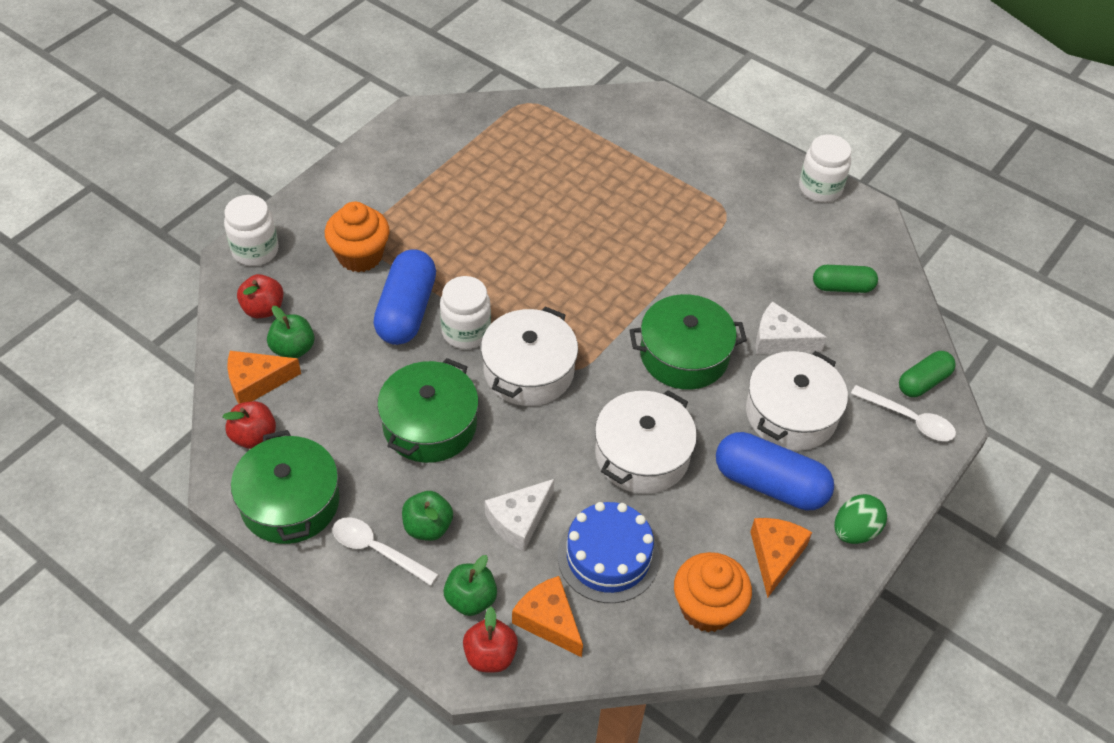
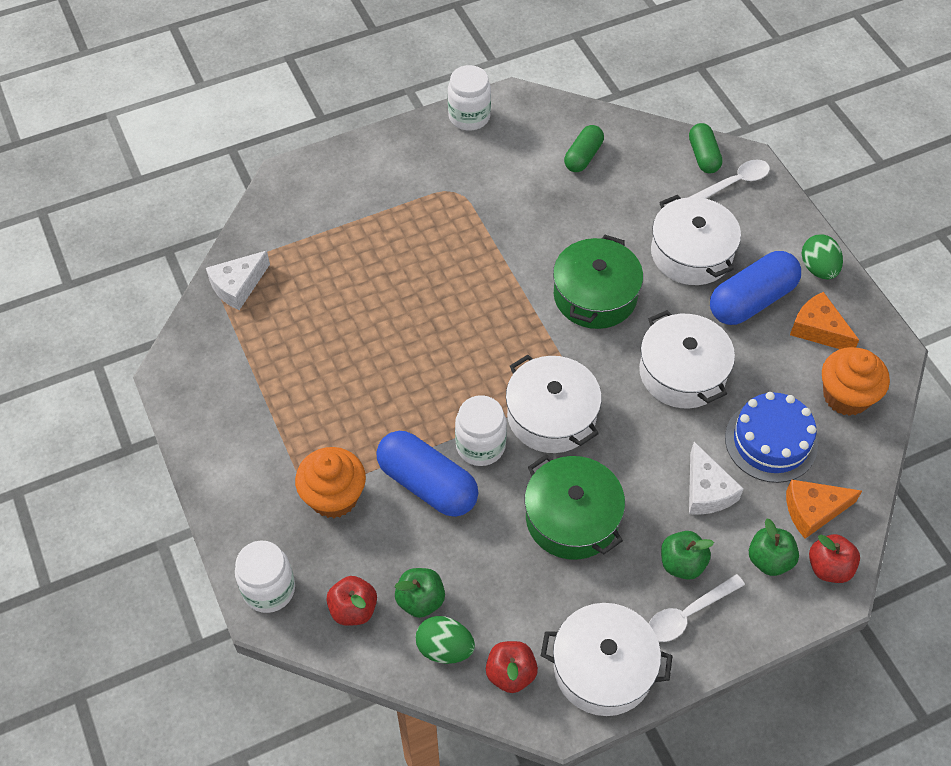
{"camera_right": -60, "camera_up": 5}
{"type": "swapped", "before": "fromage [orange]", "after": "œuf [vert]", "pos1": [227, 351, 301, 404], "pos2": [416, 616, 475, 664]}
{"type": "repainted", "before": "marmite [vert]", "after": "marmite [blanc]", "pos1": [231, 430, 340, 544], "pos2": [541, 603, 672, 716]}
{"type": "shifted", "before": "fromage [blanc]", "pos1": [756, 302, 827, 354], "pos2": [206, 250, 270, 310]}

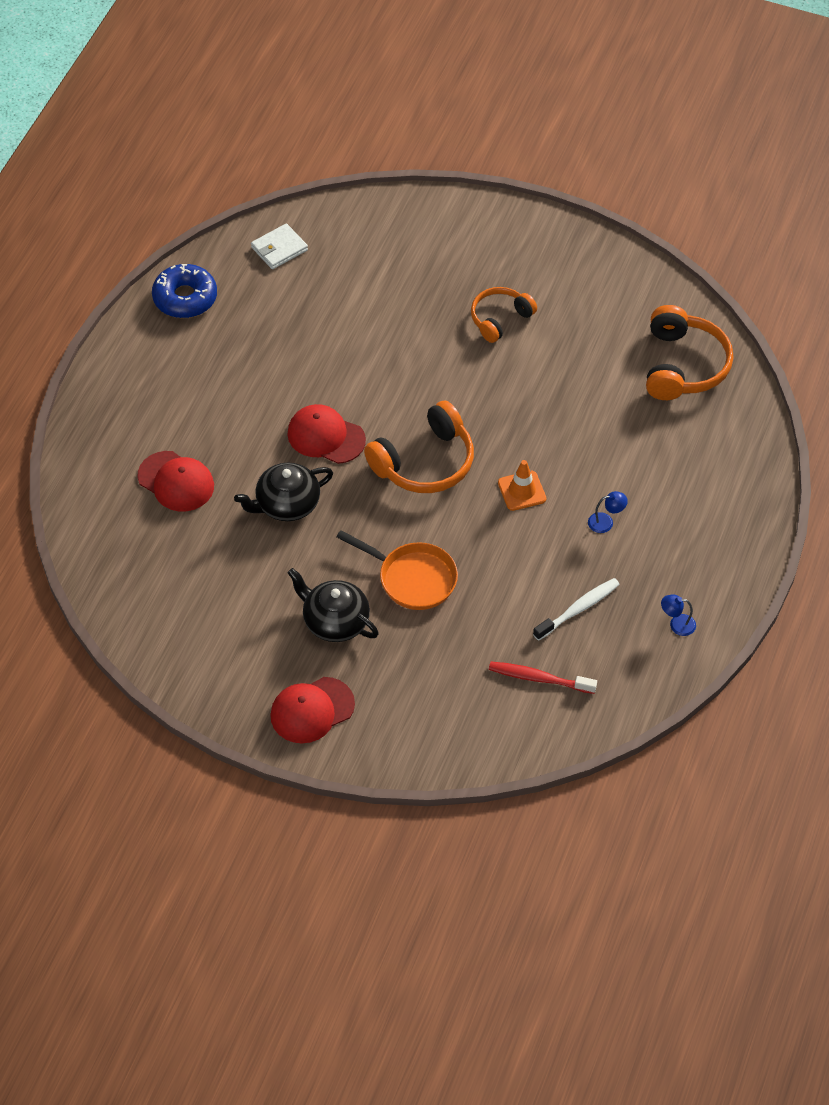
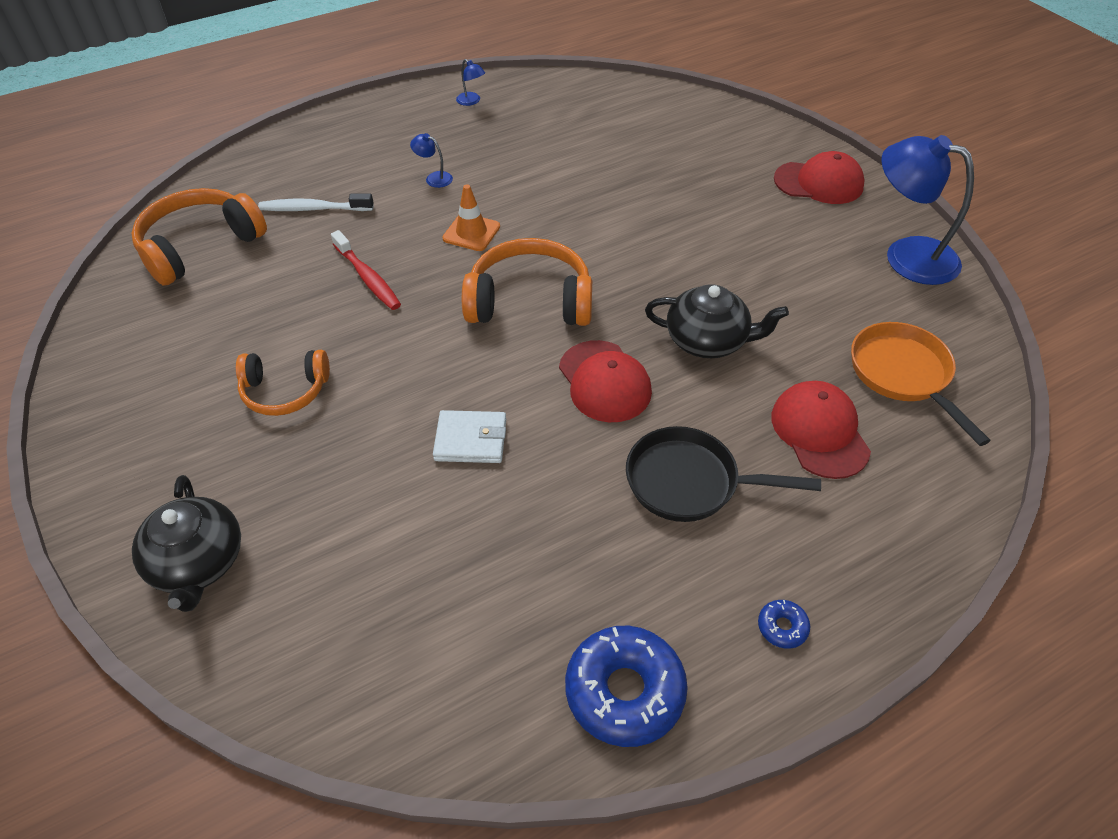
{"camera_right": -140, "camera_up": -5}
{"type": "shifted", "before": "portefeuille [blanc]", "pos1": [251, 223, 308, 269], "pos2": [433, 410, 506, 463]}
{"type": "shifted", "before": "théière [noir]", "pos1": [287, 568, 379, 642], "pos2": [132, 475, 241, 612]}
{"type": "shifted", "before": "poêle [orange]", "pos1": [336, 530, 458, 610], "pos2": [851, 322, 991, 446]}
{"type": "shifted", "before": "brosse à dents [rouge]", "pos1": [489, 662, 597, 694], "pos2": [331, 230, 401, 310]}
{"type": "shifted", "before": "brosse à dents [blanc]", "pos1": [533, 578, 620, 641], "pos2": [258, 194, 374, 211]}
{"type": "new", "after": "poêle [noir]", "pos2": [626, 426, 821, 522]}
{"type": "new", "after": "beignet [bleu]", "pos2": [758, 600, 810, 649]}
{"type": "new", "after": "lampe [bleu]", "pos2": [881, 135, 974, 285]}

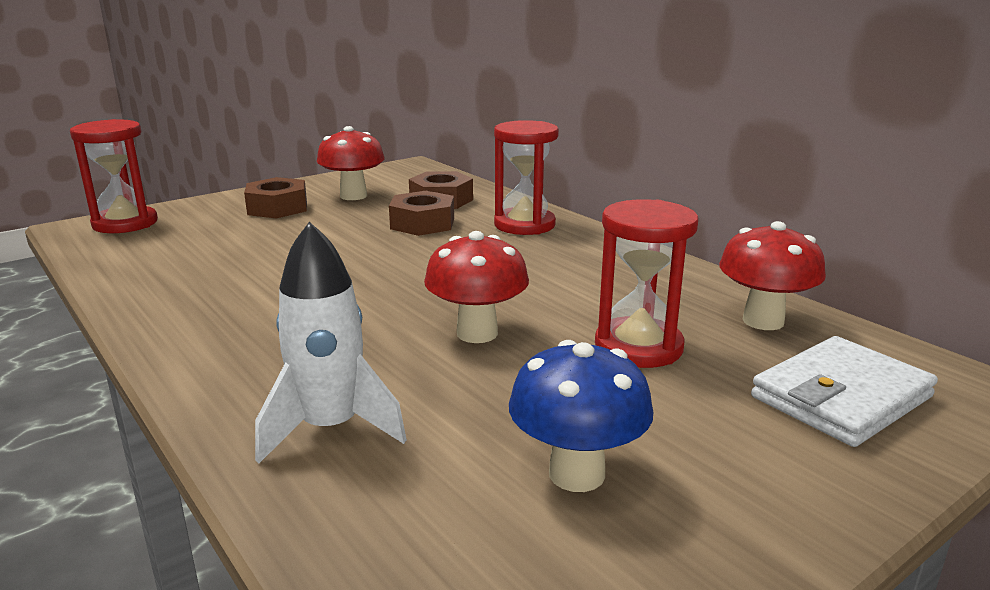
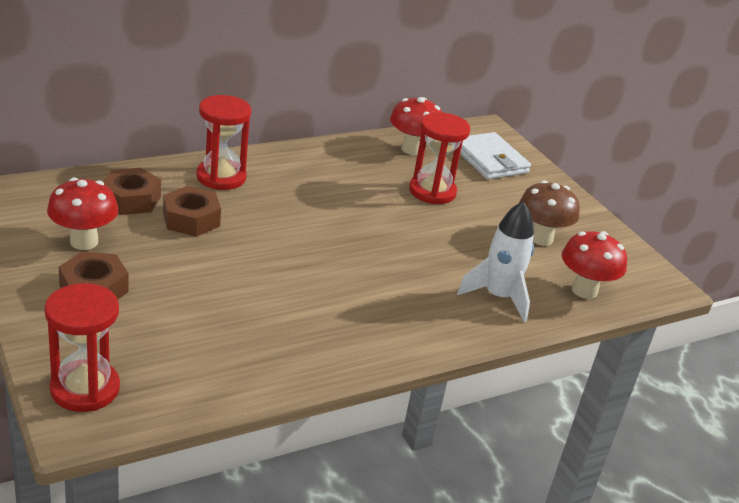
{"camera_right": -85, "camera_up": 10}
{"type": "shifted", "before": "champignon [rouge]", "pos1": [424, 231, 529, 343], "pos2": [562, 231, 627, 299]}
{"type": "repainted", "before": "champignon [bleu]", "after": "champignon [marron]", "pos1": [509, 340, 653, 492], "pos2": [519, 180, 580, 246]}

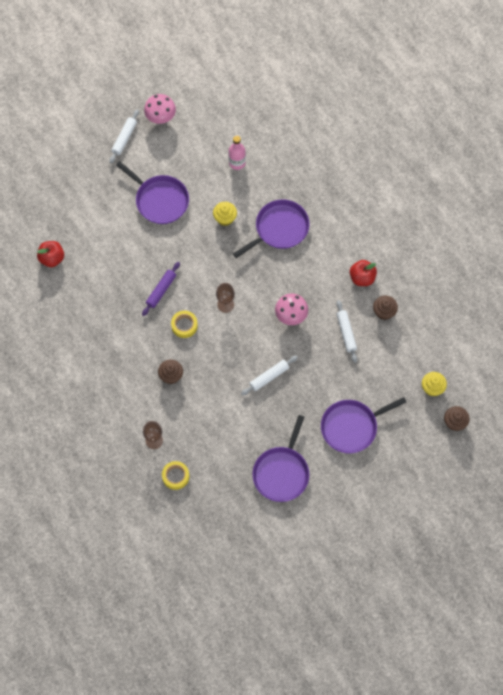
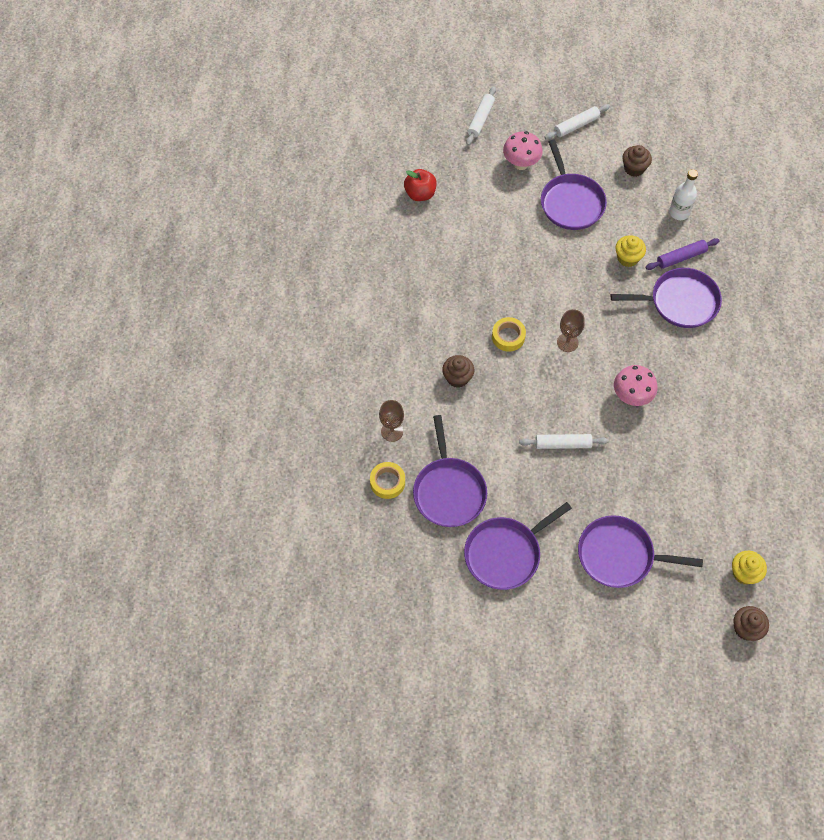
{"camera_right": 35, "camera_up": -5}
{"type": "shifted", "before": "rouleau à pâtisserie [violet]", "pos1": [142, 262, 180, 316], "pos2": [645, 238, 720, 270]}
{"type": "shifted", "before": "champignon [rose]", "pos1": [144, 94, 176, 124], "pos2": [503, 131, 543, 170]}
{"type": "repainted", "before": "bouteille [rose]", "after": "bouteille [blanc]", "pos1": [228, 135, 246, 170], "pos2": [669, 169, 698, 220]}
{"type": "shifted", "before": "rouleau à pâtisserie [blanc]", "pos1": [336, 300, 357, 363], "pos2": [466, 86, 496, 146]}
{"type": "gone", "before": "pomme [rouge]", "pos1": [350, 260, 377, 286]}
{"type": "shifted", "before": "muffin [marron]", "pos1": [373, 296, 398, 320], "pos2": [622, 145, 652, 177]}
{"type": "new", "after": "poêle [violet]", "pos2": [413, 415, 487, 527]}

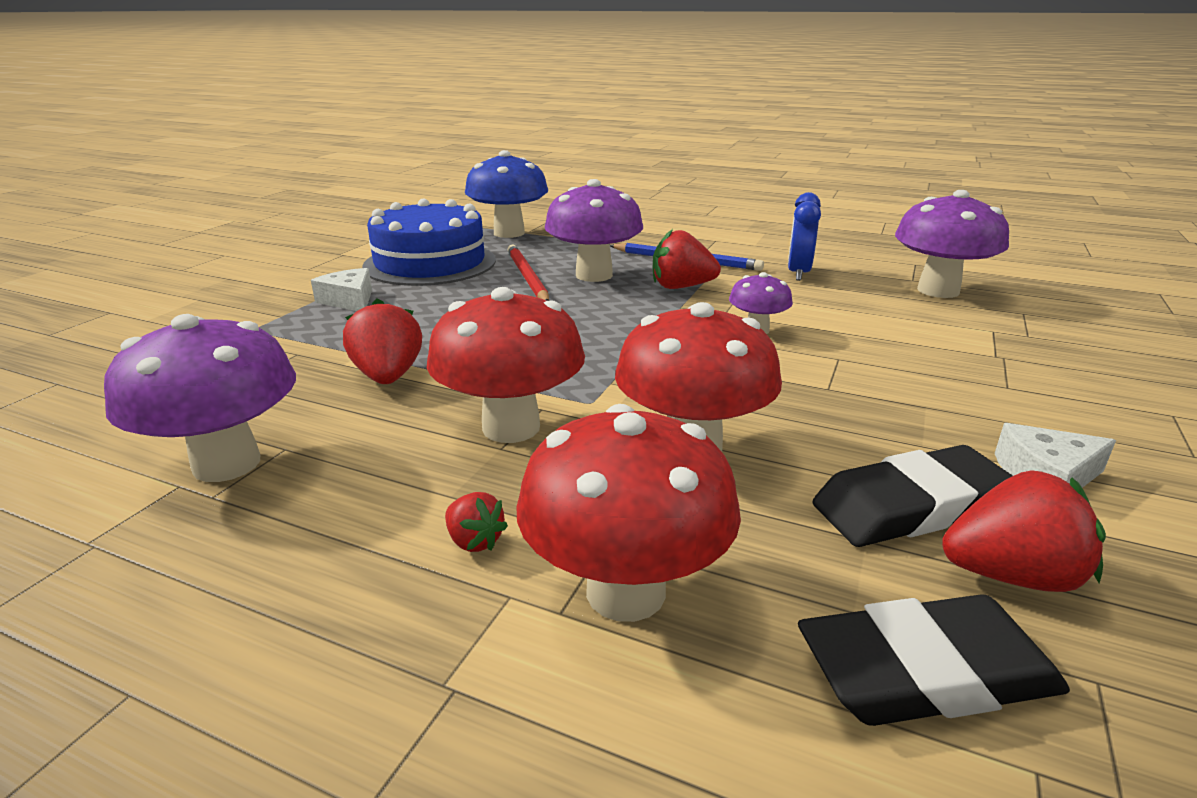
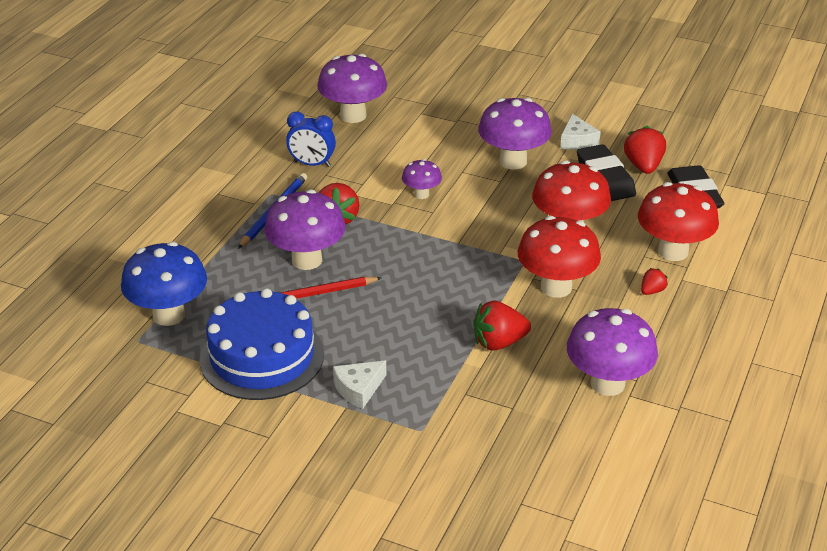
{"camera_right": -90, "camera_up": 10}
{"type": "new", "after": "champignon [violet]", "pos2": [478, 98, 552, 169]}

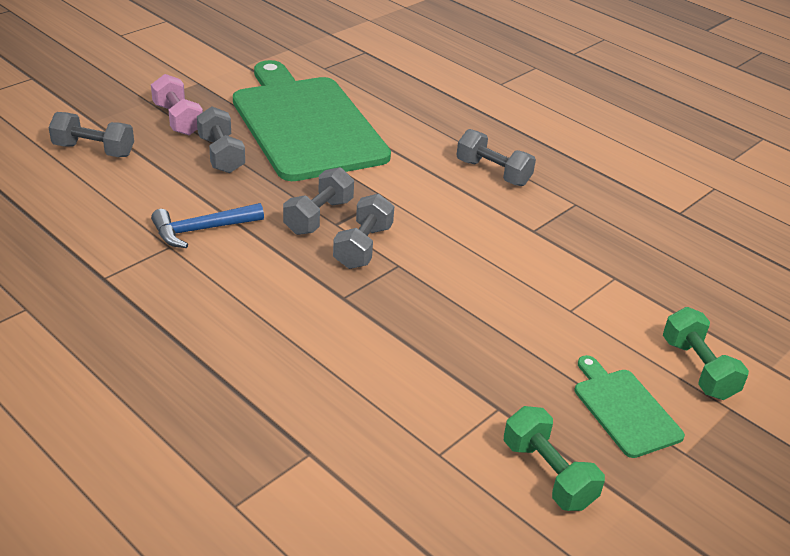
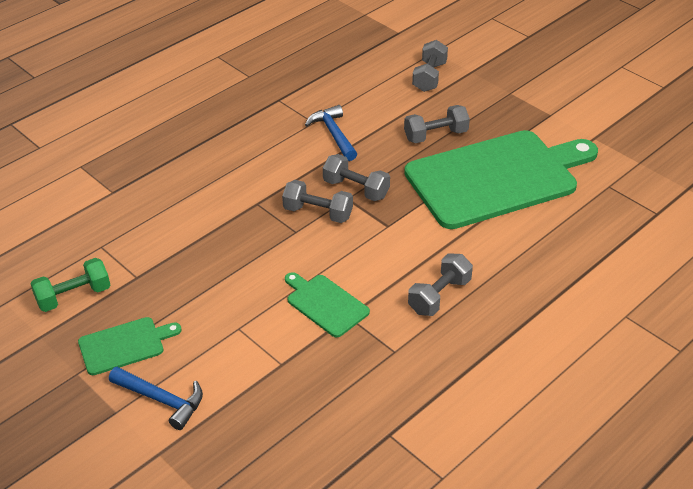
{"camera_right": 95, "camera_up": 5}
{"type": "gone", "before": "haltère [rose]", "pos1": [151, 74, 203, 135]}
{"type": "swapped", "before": "haltère [vert]", "after": "marteau [bleu]", "pos1": [663, 307, 749, 400], "pos2": [109, 367, 203, 430]}
{"type": "new", "after": "planche à découper [vert]", "pos2": [285, 272, 370, 337]}

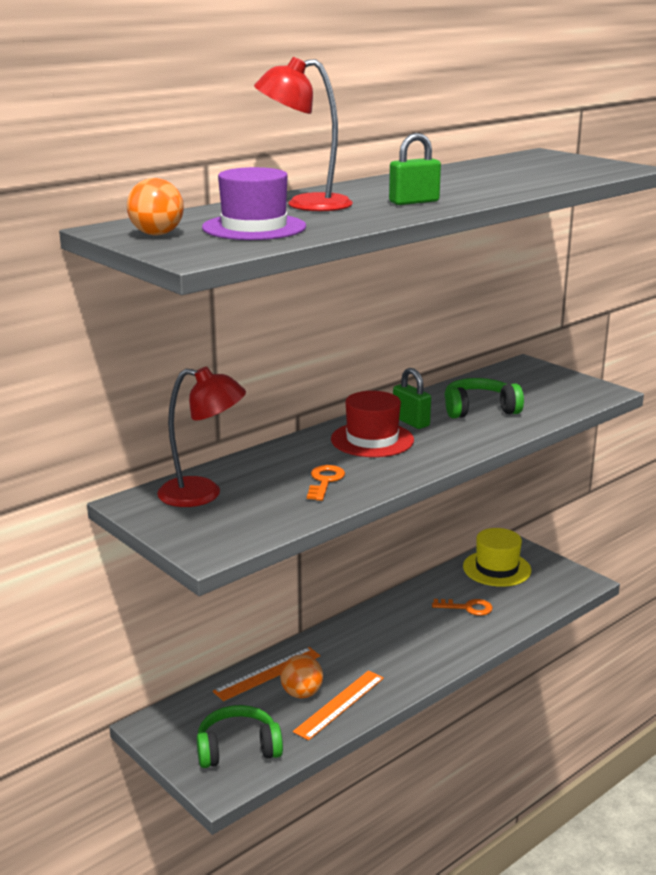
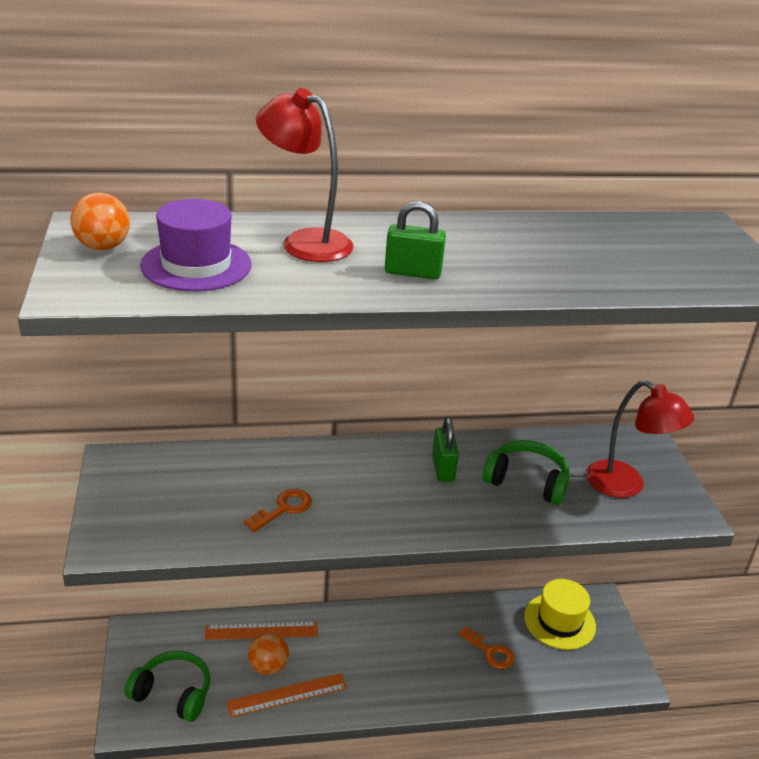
{"camera_right": 30, "camera_up": 10}
{"type": "shifted", "before": "lampe [rouge]", "pos1": [157, 367, 246, 507], "pos2": [586, 380, 695, 498]}
{"type": "gone", "before": "chapeau [rouge]", "pos1": [331, 391, 414, 457]}

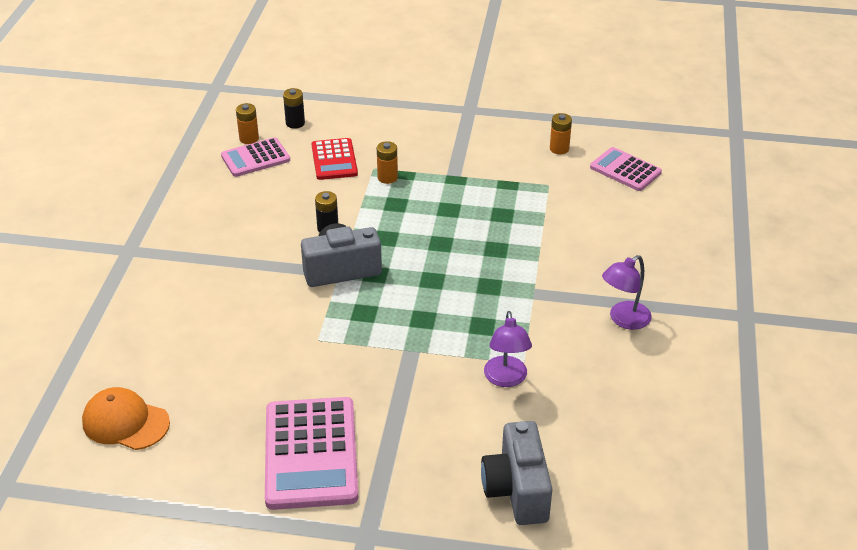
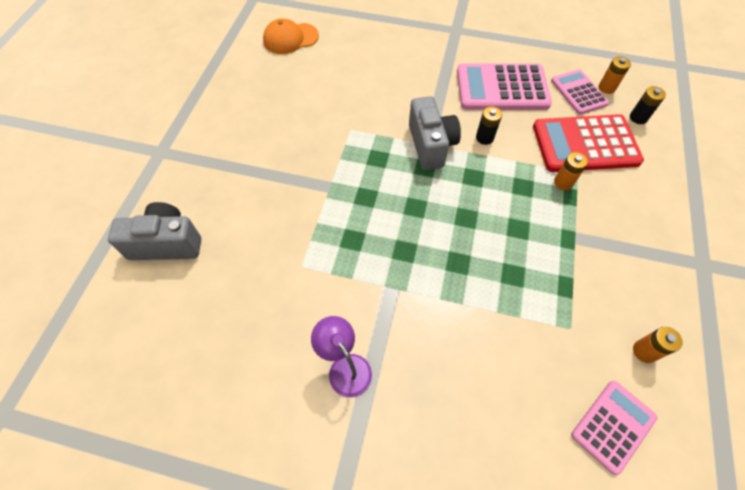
{"camera_right": 95, "camera_up": 20}
{"type": "rotated", "before": "casquette [orange]", "pos1": [82, 387, 170, 450], "pos2": [263, 18, 319, 54], "turn": -135}
{"type": "shifted", "before": "calculatrice [rose]", "pos1": [265, 397, 358, 510], "pos2": [457, 63, 552, 110]}
{"type": "scaled", "before": "calculatrice [rouge]", "pos1": [311, 138, 358, 180], "pos2": [533, 114, 644, 172], "scale": 1.68}
{"type": "gone", "before": "lampe [violet]", "pos1": [484, 311, 532, 387]}

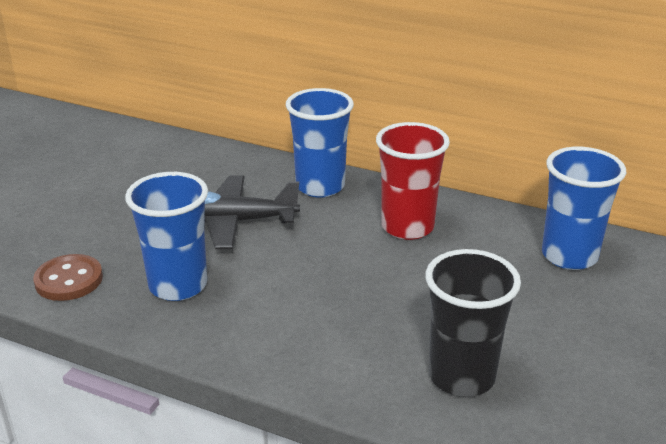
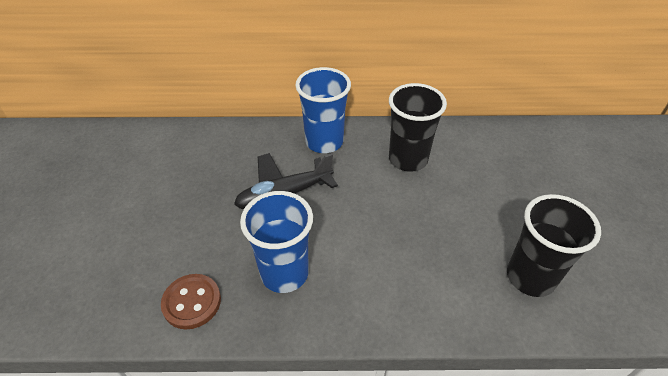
{"camera_right": -25, "camera_up": 15}
{"type": "repainted", "before": "gobelet [rouge]", "after": "gobelet [noir]", "pos1": [376, 122, 450, 240], "pos2": [389, 83, 447, 172]}
{"type": "gone", "before": "gobelet [bleu]", "pos1": [542, 147, 626, 270]}

